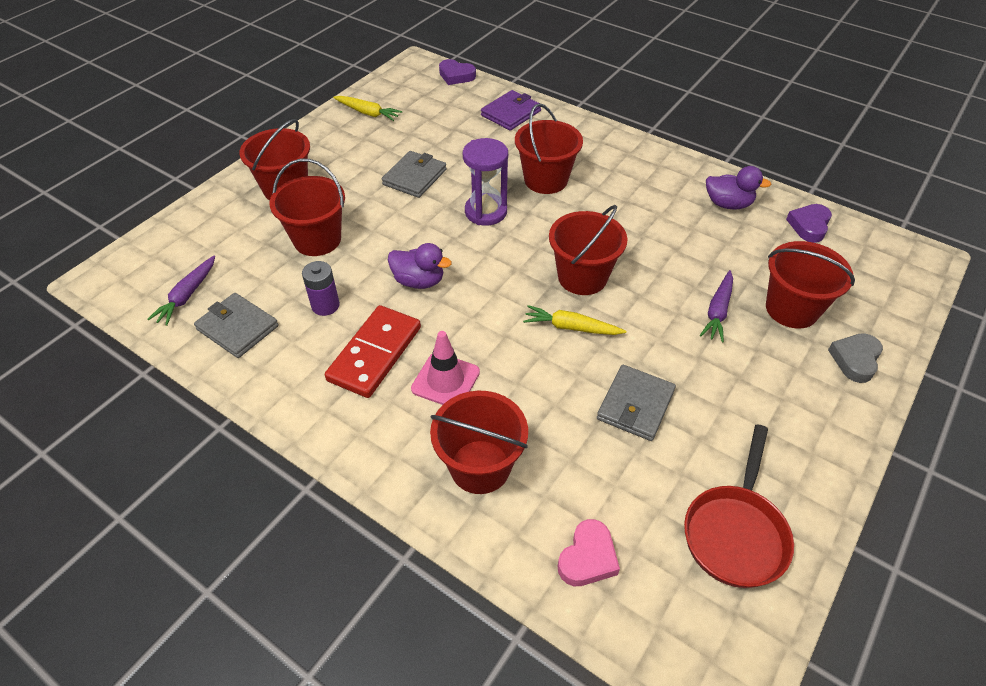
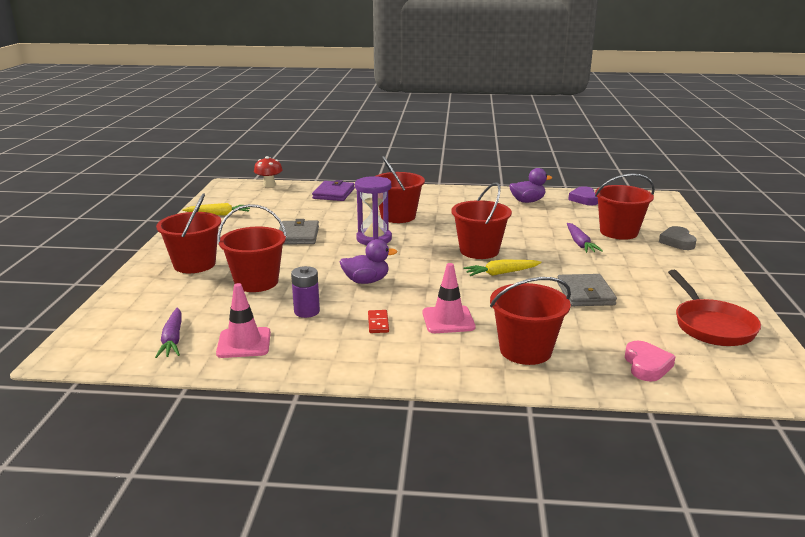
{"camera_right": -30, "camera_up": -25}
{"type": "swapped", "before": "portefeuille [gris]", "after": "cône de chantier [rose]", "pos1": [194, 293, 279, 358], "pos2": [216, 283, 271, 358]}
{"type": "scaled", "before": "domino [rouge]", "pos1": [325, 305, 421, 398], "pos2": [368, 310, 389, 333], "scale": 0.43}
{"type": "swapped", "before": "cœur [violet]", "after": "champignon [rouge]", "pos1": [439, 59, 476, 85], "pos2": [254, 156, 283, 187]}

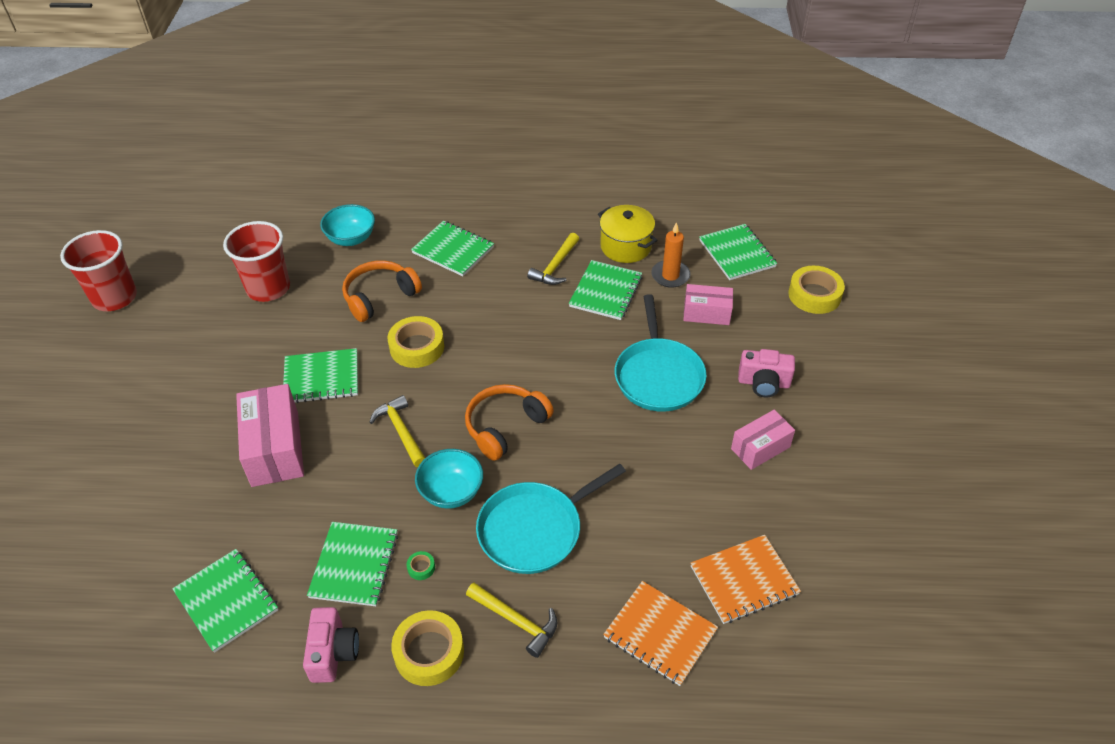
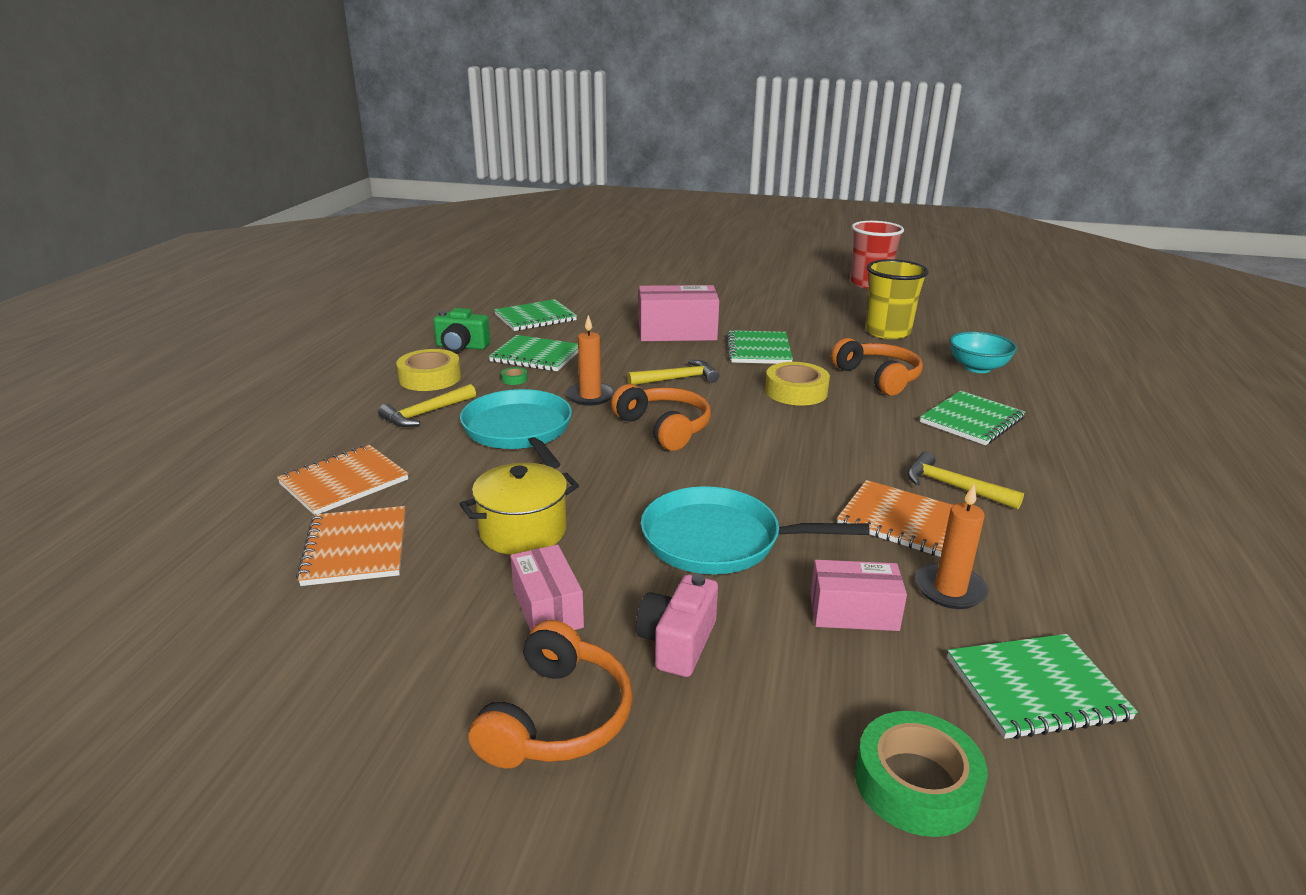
{"camera_right": 100, "camera_up": -20}
{"type": "repainted", "before": "gobelet [rouge]", "after": "gobelet [jaune]", "pos1": [223, 221, 290, 302], "pos2": [865, 259, 928, 339]}
{"type": "repainted", "before": "appareil photo [rose]", "after": "appareil photo [vert]", "pos1": [303, 607, 359, 683], "pos2": [433, 308, 490, 353]}
{"type": "swapped", "before": "bol [turquoise]", "after": "bougie [orange]", "pos1": [415, 449, 483, 509], "pos2": [566, 315, 614, 406]}
{"type": "repainted", "before": "carnet [vert]", "after": "carnet [orange]", "pos1": [569, 260, 642, 320], "pos2": [837, 480, 953, 557]}
{"type": "shifted", "before": "marmite [jaune]", "pos1": [598, 205, 658, 263], "pos2": [460, 463, 579, 555]}
{"type": "rotated", "before": "boîte [rose]", "pos1": [683, 284, 733, 325], "pos2": [810, 560, 907, 631], "turn": 75}
{"type": "repainted", "before": "ruban adhésif [jaune]", "after": "ruban adhésif [vert]", "pos1": [788, 266, 845, 314], "pos2": [855, 711, 988, 837]}
{"type": "new", "after": "casque audio [orange]", "pos2": [469, 620, 633, 768]}

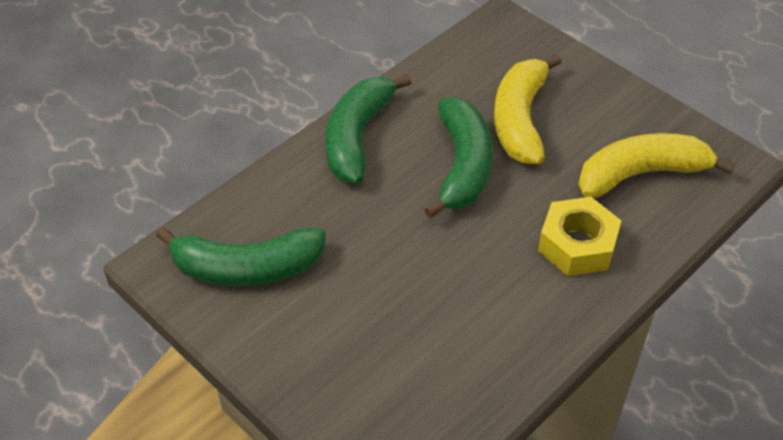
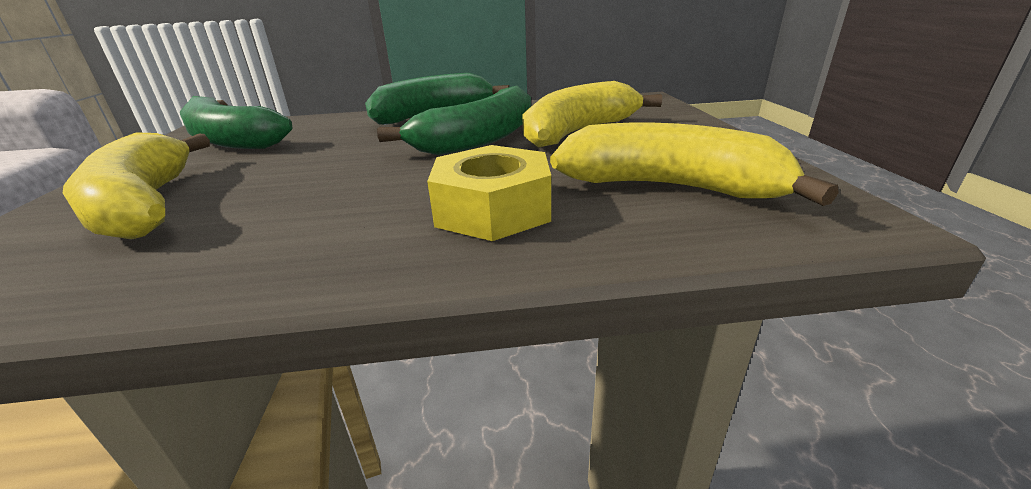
{"camera_right": 40, "camera_up": -20}
{"type": "new", "after": "banane [jaune]", "pos2": [63, 133, 210, 239]}

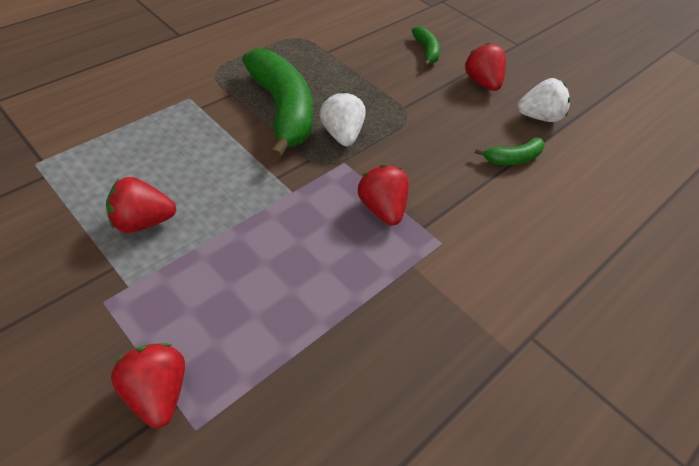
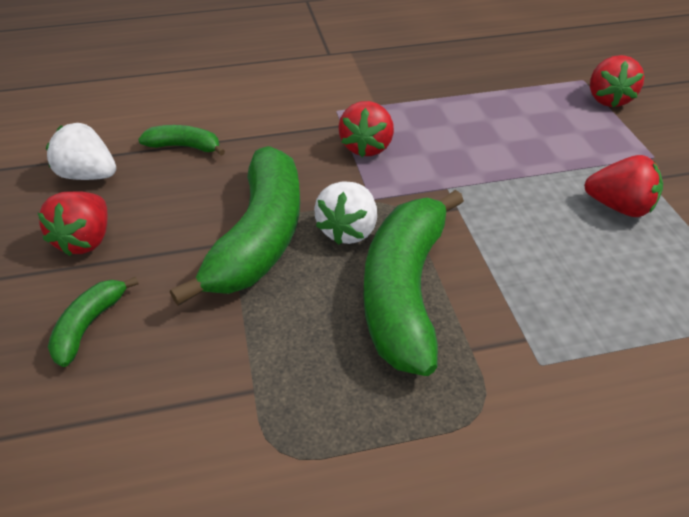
{"camera_right": -145, "camera_up": -5}
{"type": "new", "after": "banane [vert]", "pos2": [170, 146, 300, 306]}

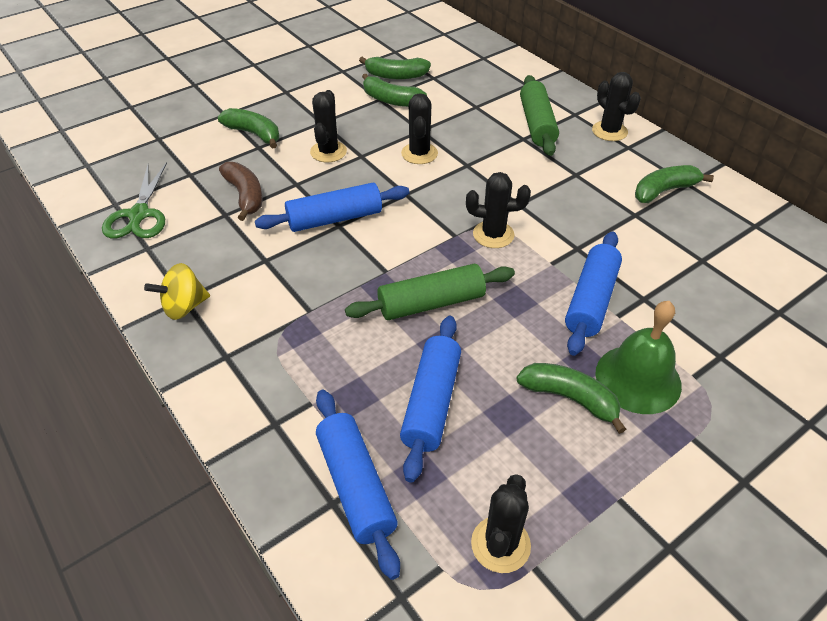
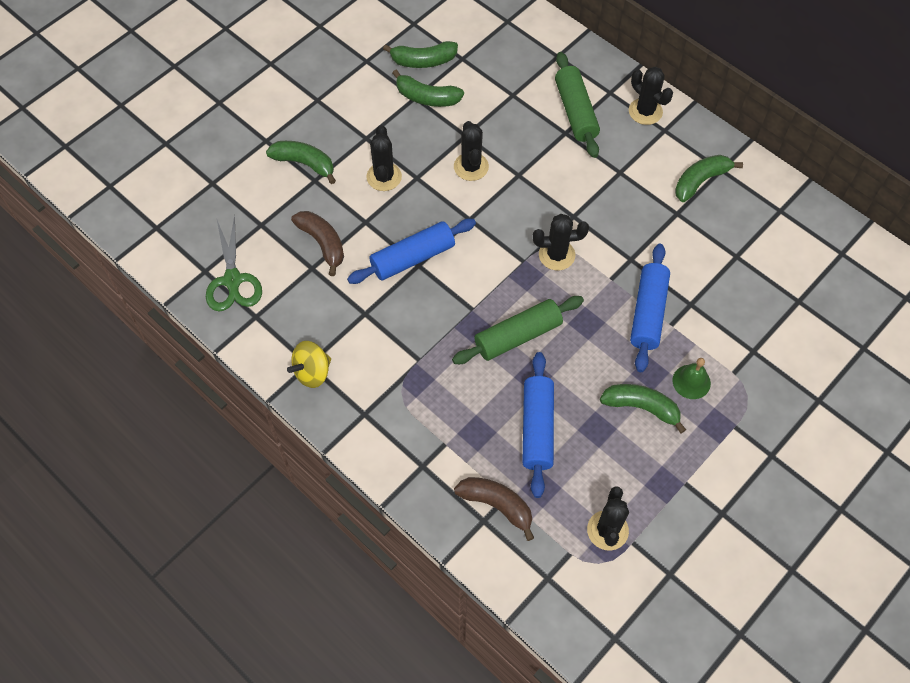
{"camera_right": -10, "camera_up": 15}
{"type": "swapped", "before": "rouleau à pâtisserie [bleu]", "after": "banane [marron]", "pos1": [316, 390, 400, 580], "pos2": [454, 477, 534, 541]}
{"type": "scaled", "before": "cloche [vert]", "pos1": [595, 301, 682, 414], "pos2": [673, 358, 711, 399], "scale": 0.58}

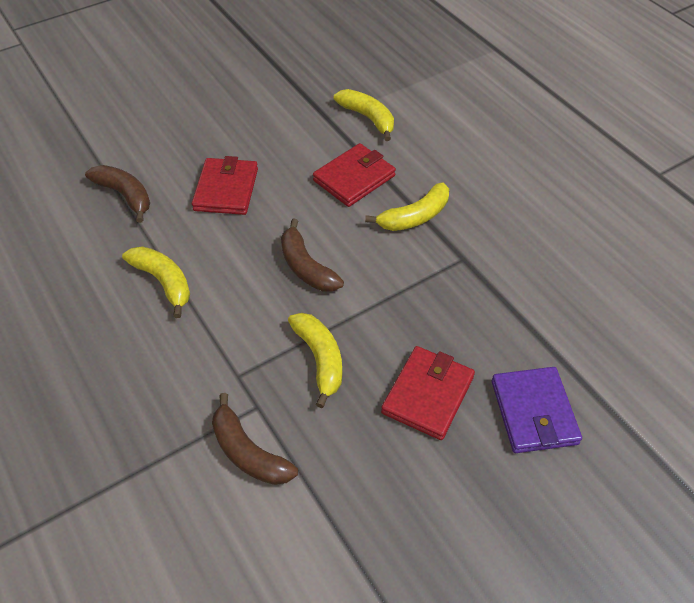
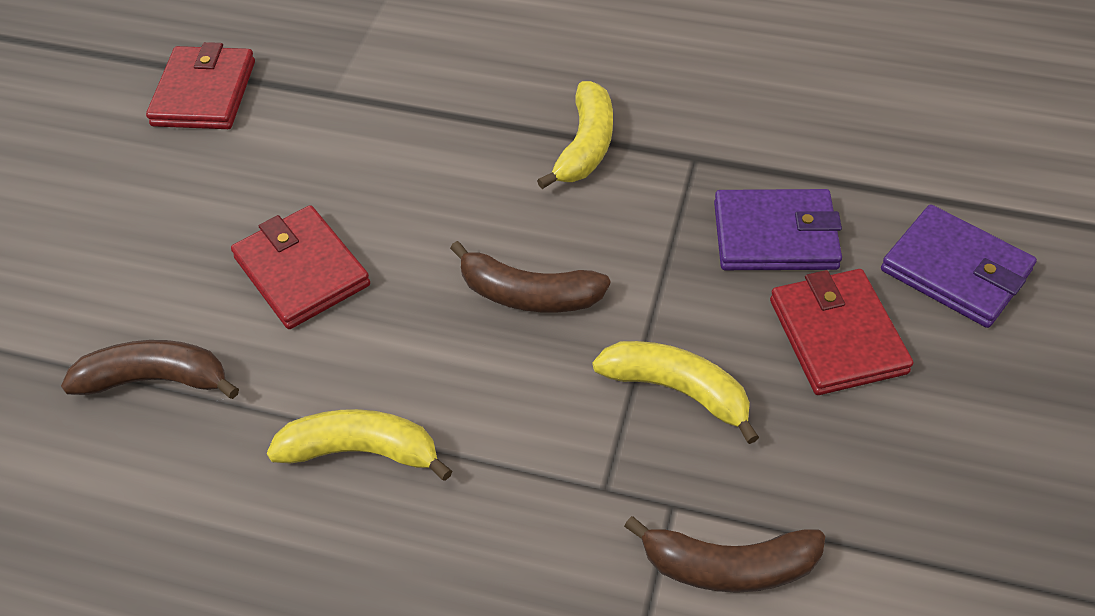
{"camera_right": -40, "camera_up": 0}
{"type": "shifted", "before": "portefeuille [rouge]", "pos1": [313, 143, 396, 207], "pos2": [146, 42, 255, 129]}
{"type": "gone", "before": "banane [jaune]", "pos1": [334, 89, 394, 141]}
{"type": "new", "after": "portefeuille [violet]", "pos2": [714, 189, 842, 270]}

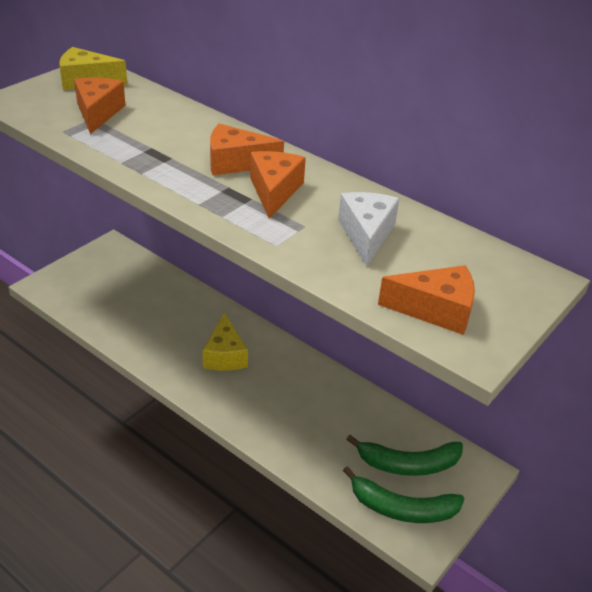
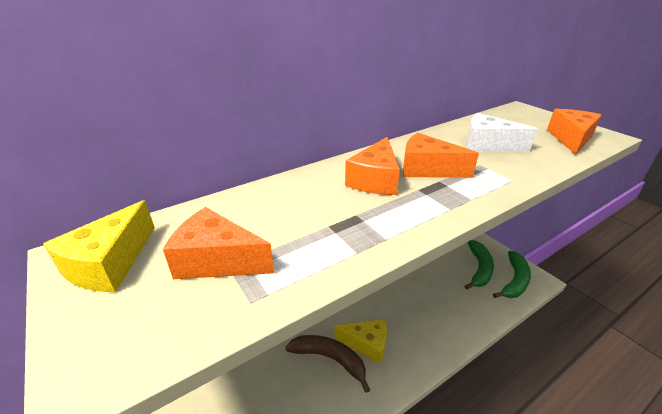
{"camera_right": -70, "camera_up": -5}
{"type": "new", "after": "banane [marron]", "pos2": [285, 335, 370, 393]}

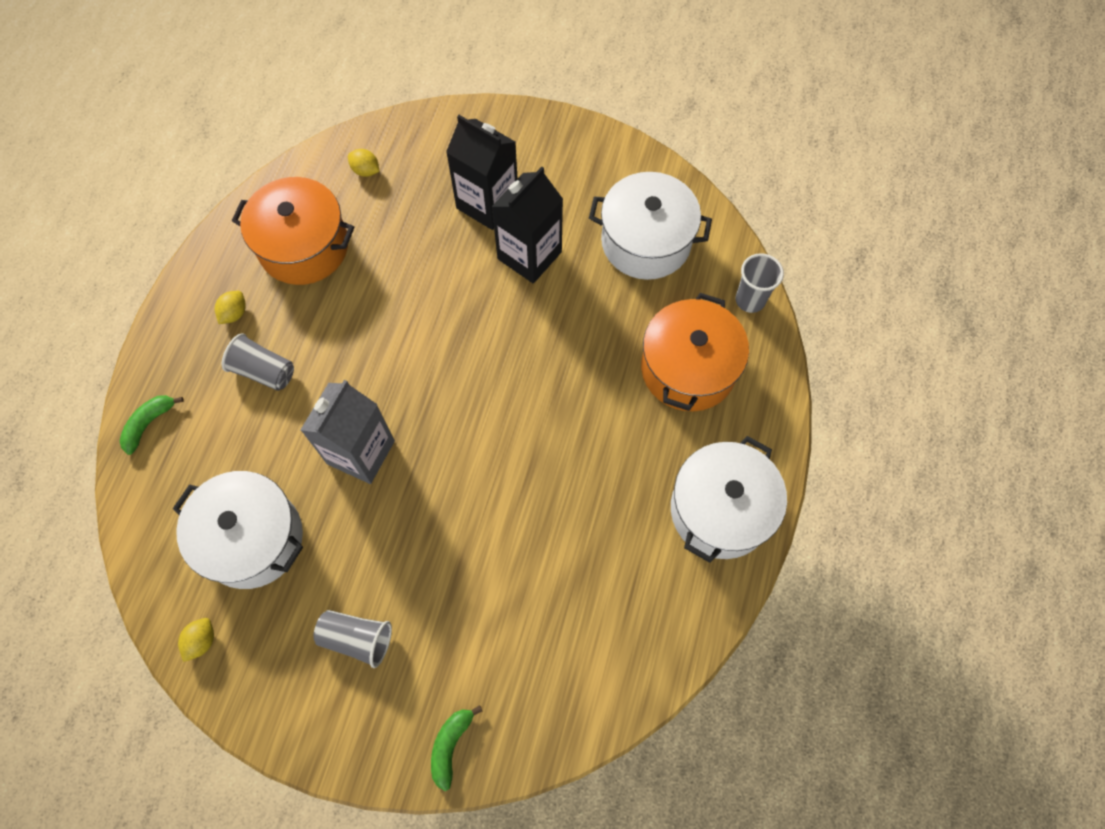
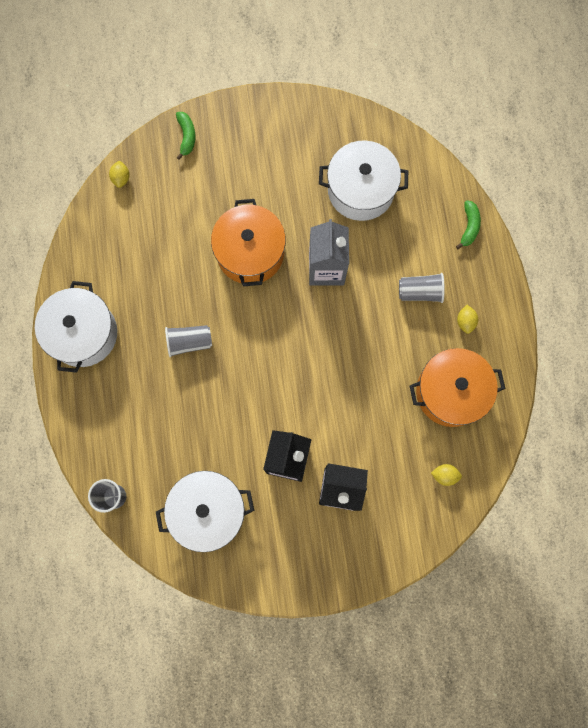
{"camera_right": 155, "camera_up": 10}
{"type": "shifted", "before": "citron [jaune]", "pos1": [178, 618, 214, 662], "pos2": [109, 160, 130, 188]}
{"type": "shifted", "before": "gobelet [gris]", "pos1": [313, 610, 392, 668], "pos2": [165, 325, 212, 357]}
{"type": "shifted", "before": "marmite [orange]", "pos1": [641, 293, 749, 411], "pos2": [211, 199, 286, 286]}

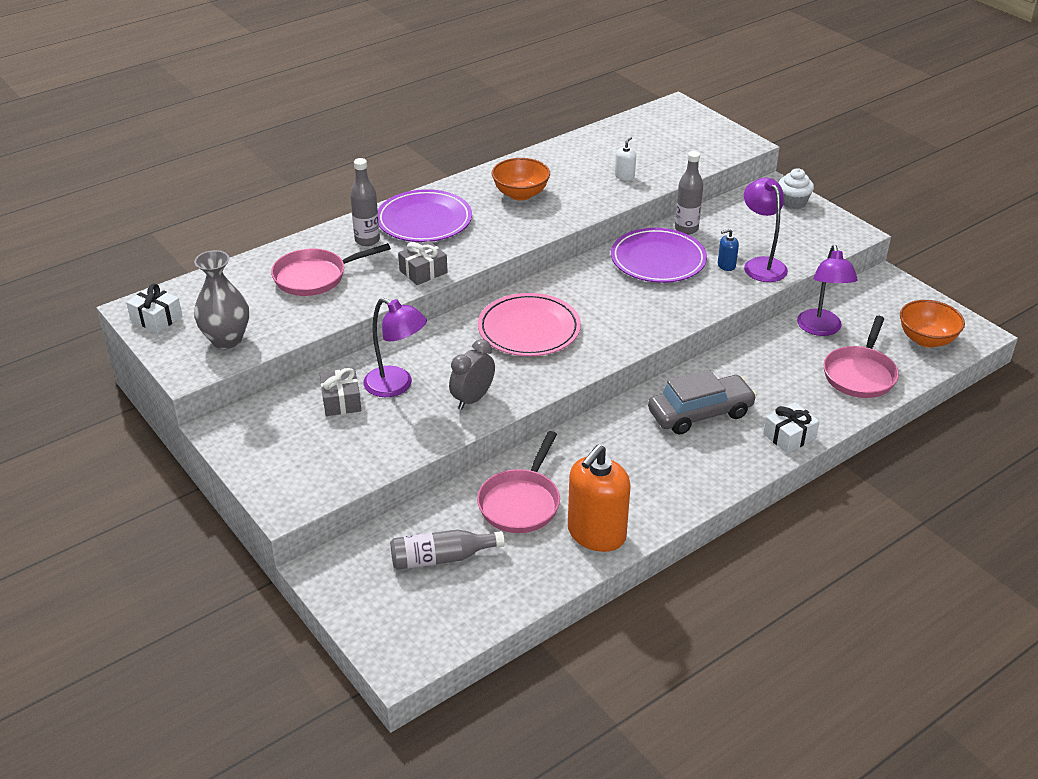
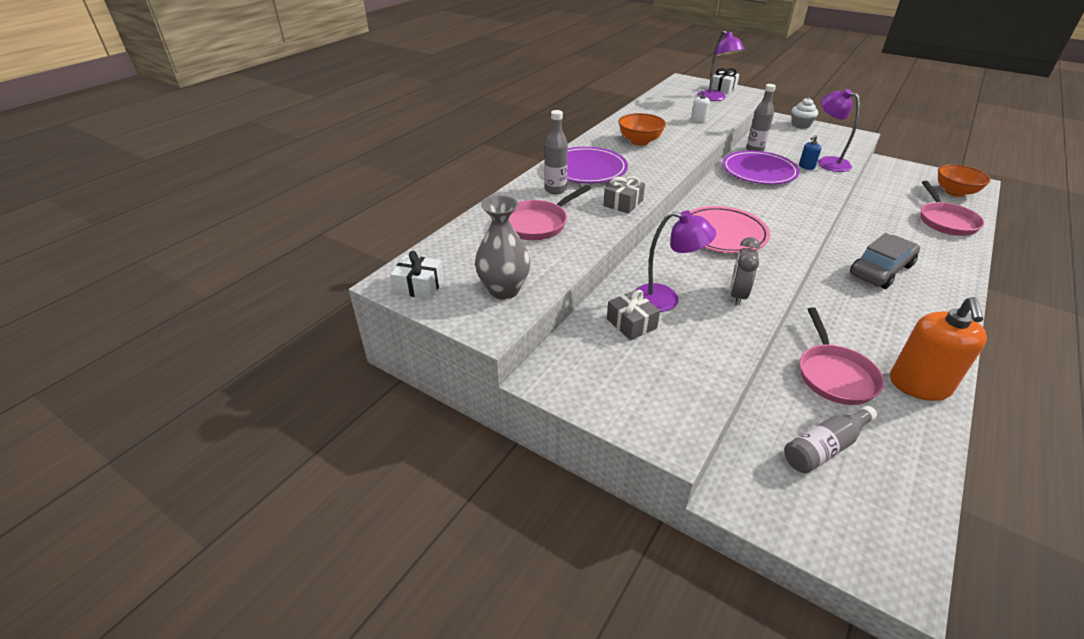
{"camera_right": -20, "camera_up": 0}
{"type": "shifted", "before": "cadeau [blanc]", "pos1": [763, 402, 820, 453], "pos2": [712, 68, 739, 94]}
{"type": "shifted", "before": "lampe [violet]", "pos1": [797, 245, 858, 336], "pos2": [697, 30, 745, 101]}

